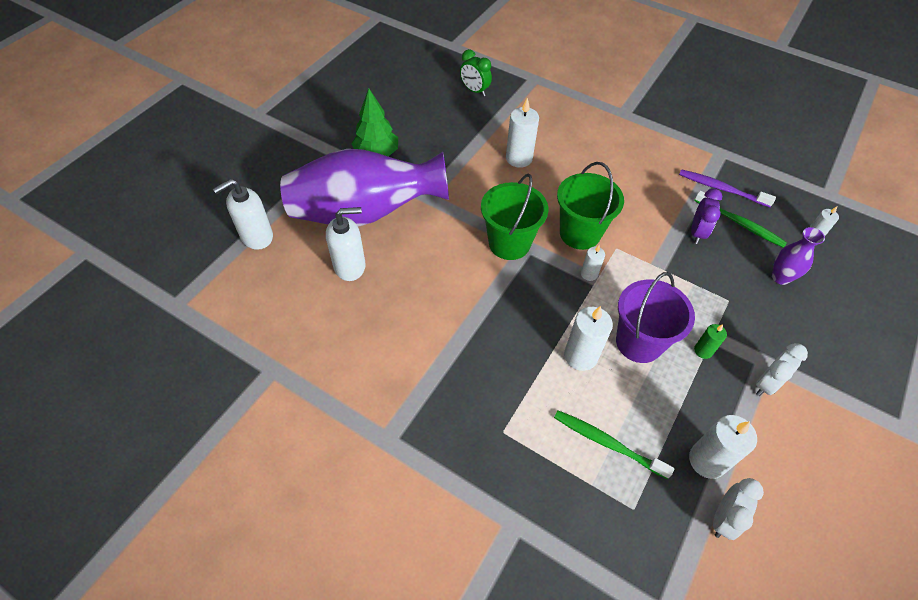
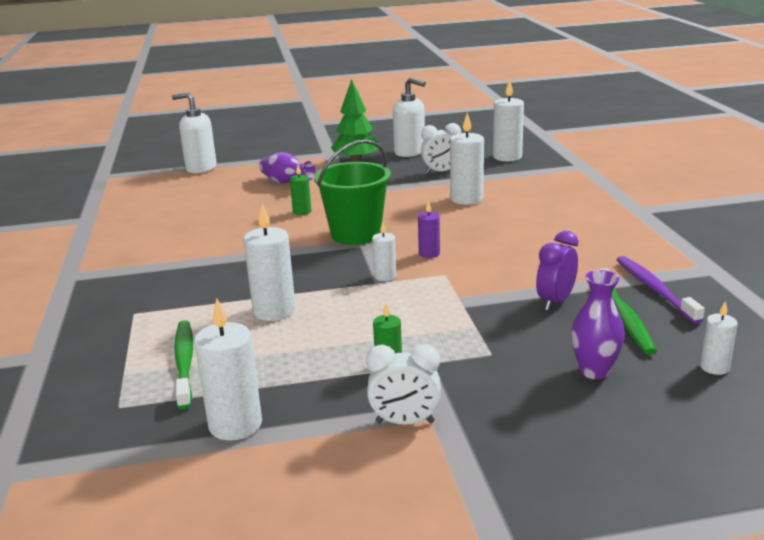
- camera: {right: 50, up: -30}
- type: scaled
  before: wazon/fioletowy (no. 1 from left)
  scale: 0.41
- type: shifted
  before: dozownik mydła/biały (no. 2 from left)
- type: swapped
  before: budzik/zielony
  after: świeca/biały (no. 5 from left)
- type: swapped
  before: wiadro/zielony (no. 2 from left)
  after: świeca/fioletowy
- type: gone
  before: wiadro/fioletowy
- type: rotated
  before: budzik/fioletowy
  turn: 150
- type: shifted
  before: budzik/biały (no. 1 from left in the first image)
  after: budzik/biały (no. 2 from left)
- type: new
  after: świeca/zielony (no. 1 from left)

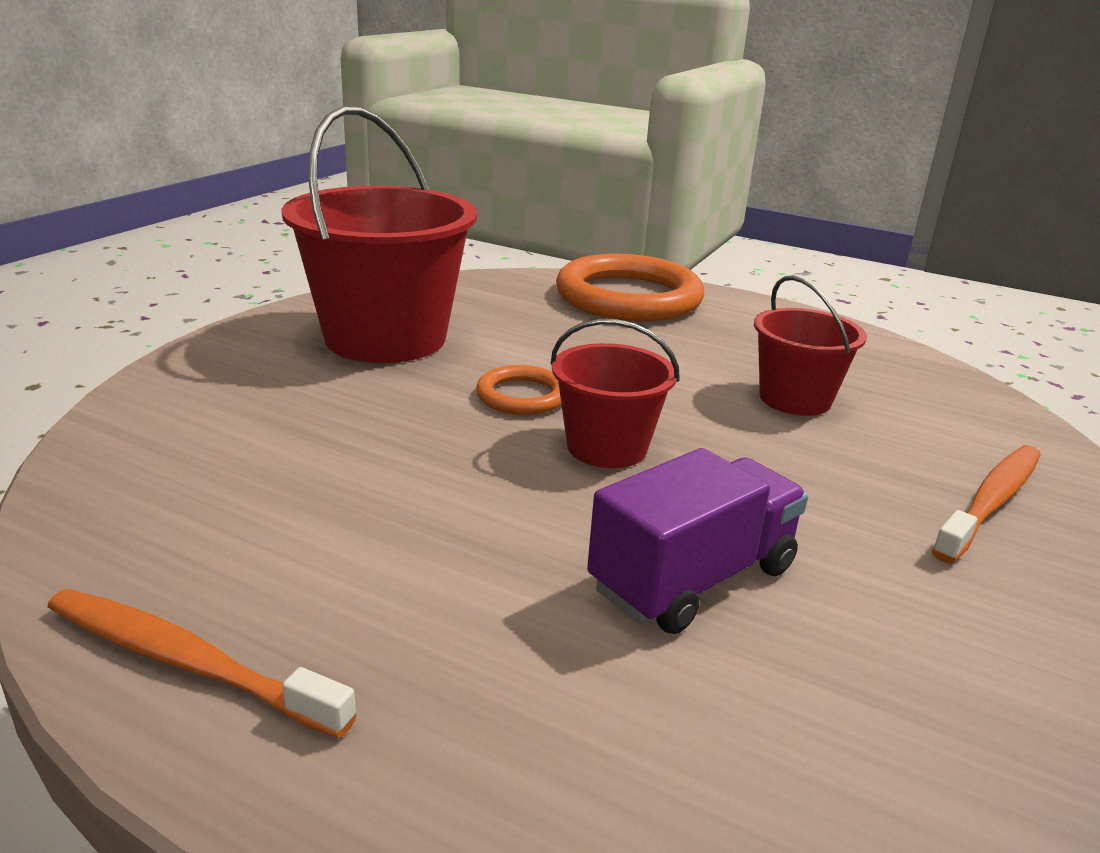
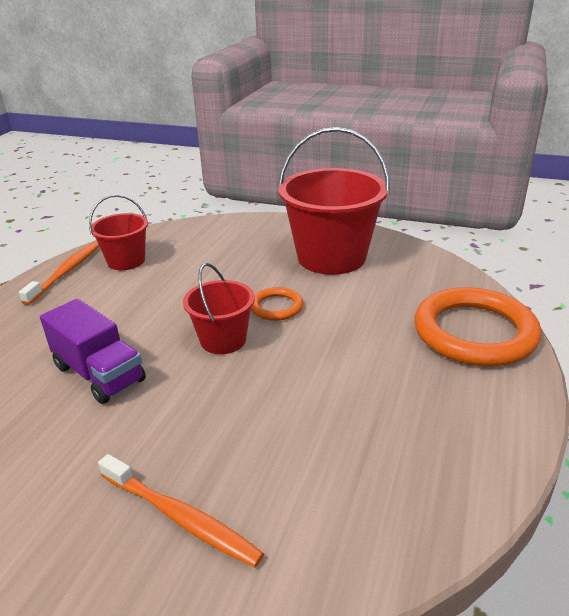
- camera: {right: 85, up: 5}
- type: shifted
  before: wiadro/czerwony (no. 3 from left in the first image)
  after: wiadro/czerwony (no. 1 from left)

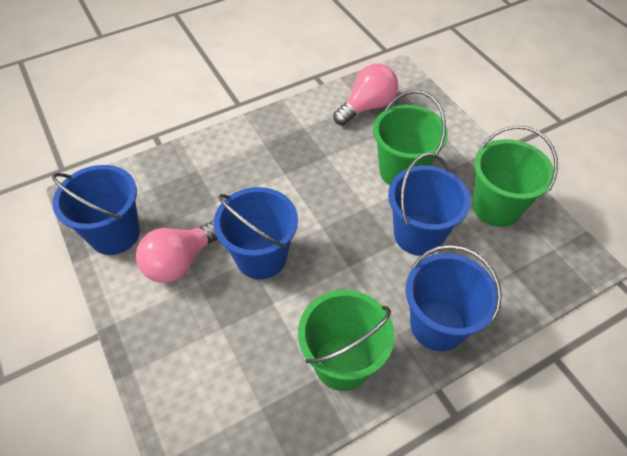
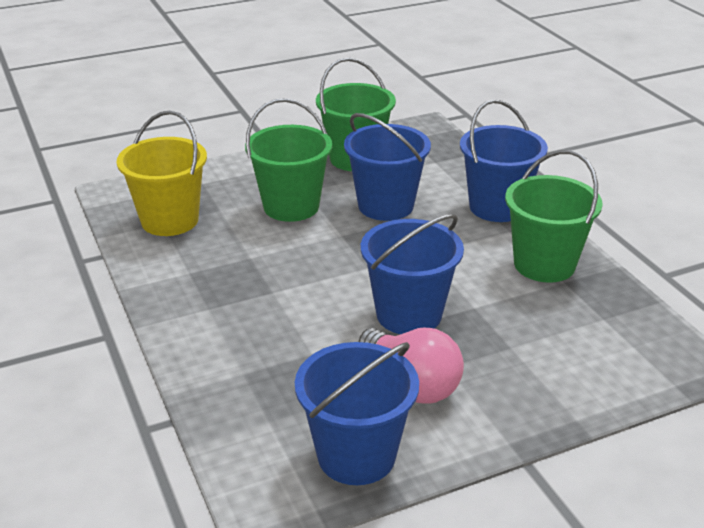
- camera: {right: -85, up: -20}
- type: swapped
  before: żarówka/różowy (no. 2 from left)
  after: wiadro/żółty

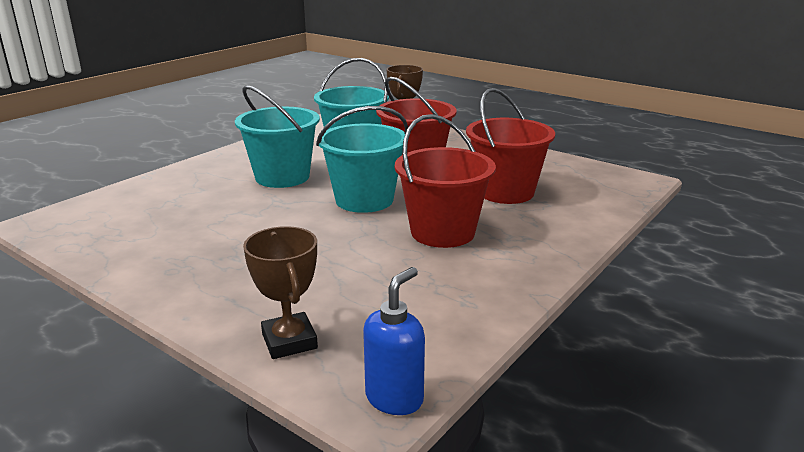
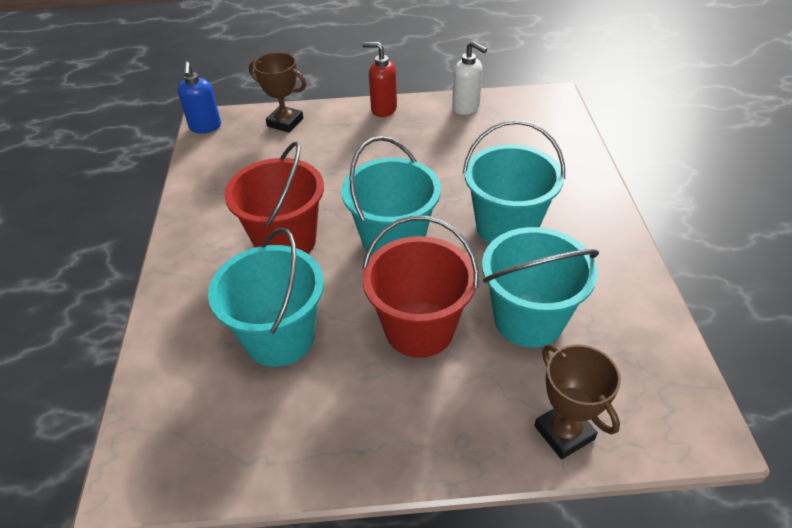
- camera: {right: 140, up: 20}
- type: repainted
  before: wiadro/czerwony (no. 3 from left)
  after: wiadro/turkusowy (no. 1 from left)
- type: new
  after: dozownik mydła/czerwony
- type: new
  after: dozownik mydła/biały

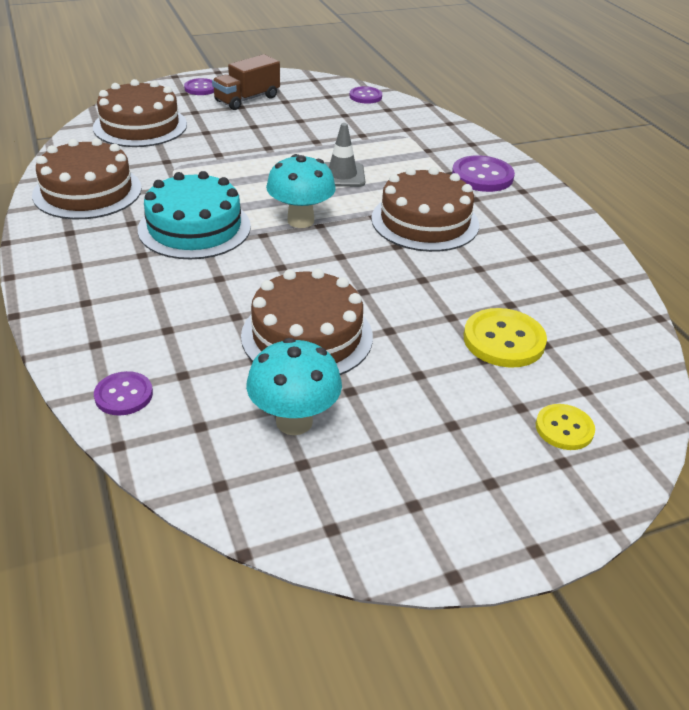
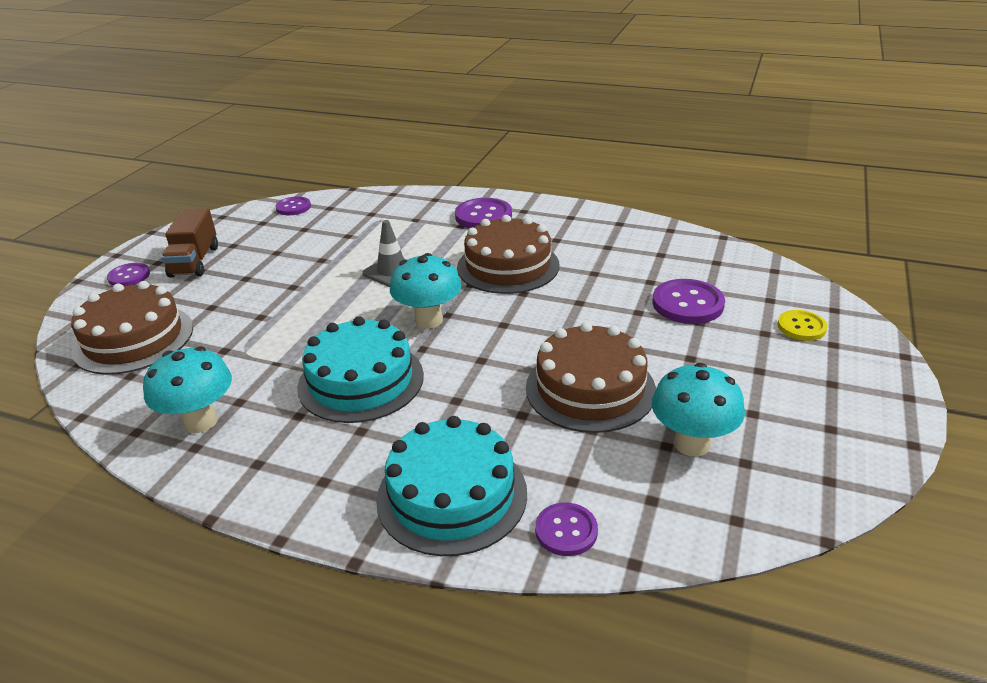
- camera: {right: -45, up: -5}
- type: swapped
  before: tort/brązowy (no. 1 from left)
  after: grzyb/turkusowy (no. 1 from left)
- type: repainted
  before: guzik/żółty (no. 1 from left)
  after: guzik/fioletowy (no. 5 from left)
- type: new
  after: tort/turkusowy (no. 2 from left)

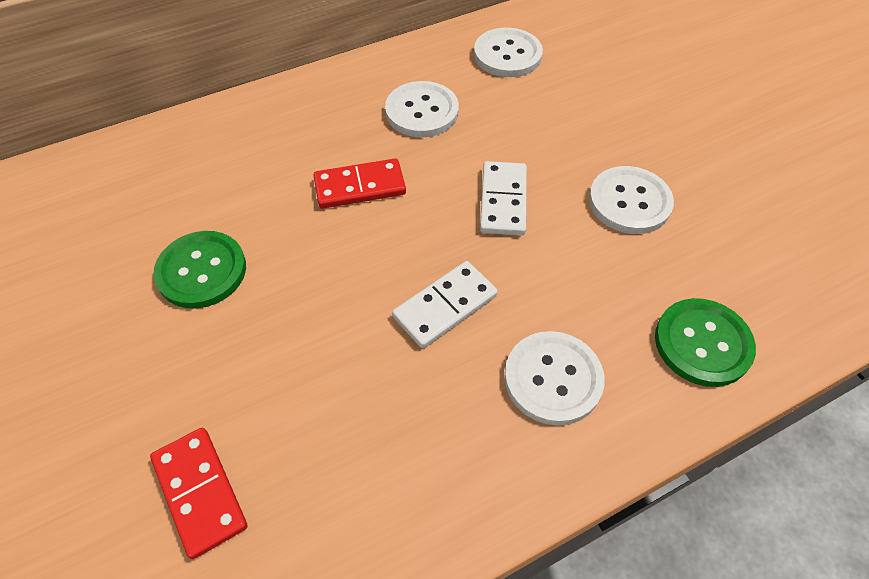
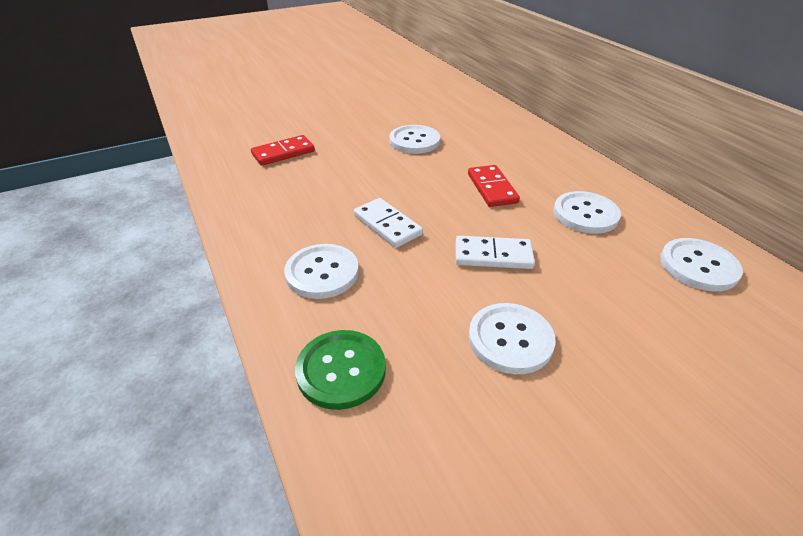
- camera: {right: 90, up: -15}
- type: repainted
  before: guzik/zielony (no. 1 from left)
  after: guzik/biały (no. 2 from left)

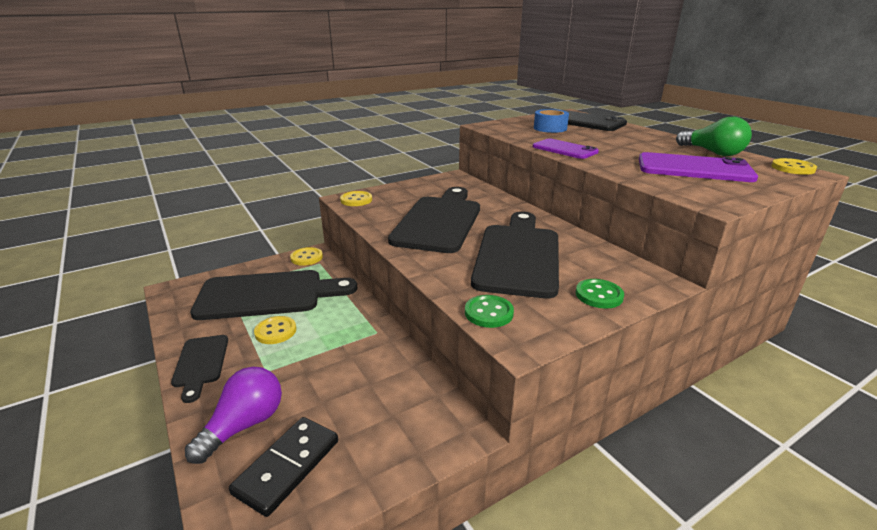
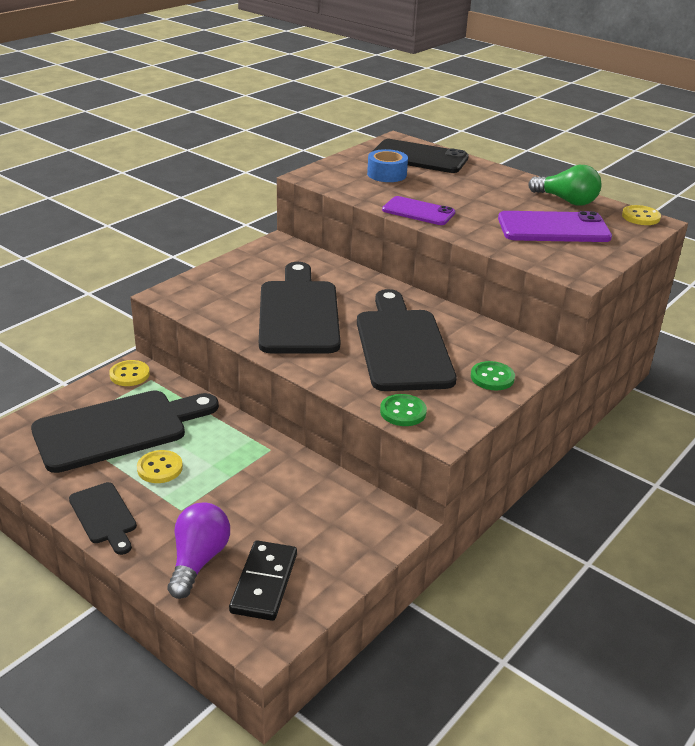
- camera: {right: -20, up: 5}
- type: gone
  before: guzik/żółty (no. 3 from left)

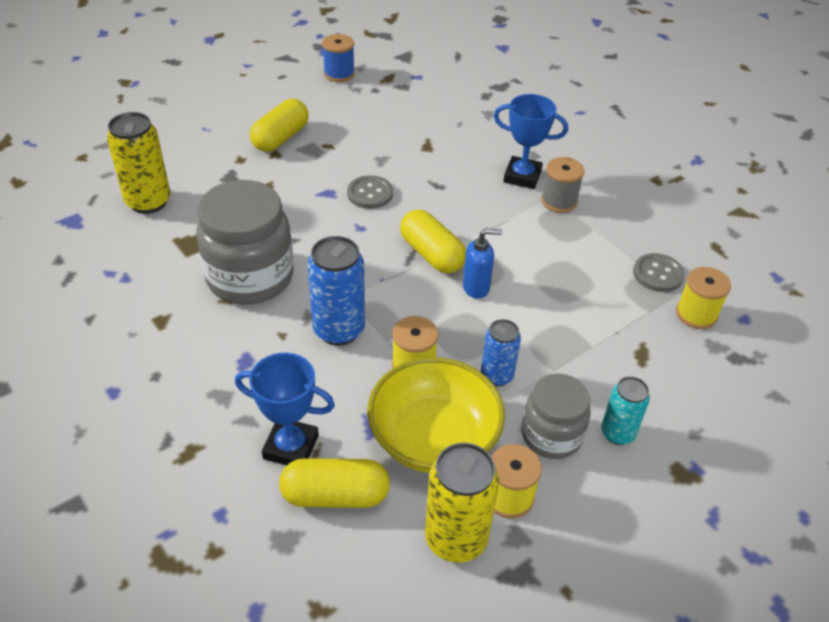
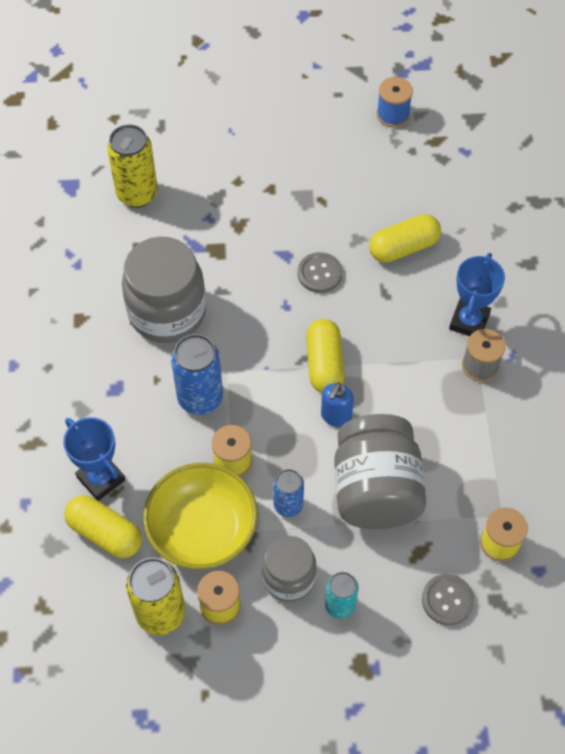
- camera: {right: 35, up: 15}
- type: shifted
  before: kapsułka/żółty (no. 1 from left in the first image)
  after: kapsułka/żółty (no. 3 from left)
- type: rotated
  before: dozownik mydła/niebieski
  turn: 90
- type: rotated
  before: puchar/niebieski (no. 2 from left)
  turn: 60
- type: shifted
  before: guzik/szary (no. 2 from left)
- type: new
  after: słoik/szary (no. 3 from left)

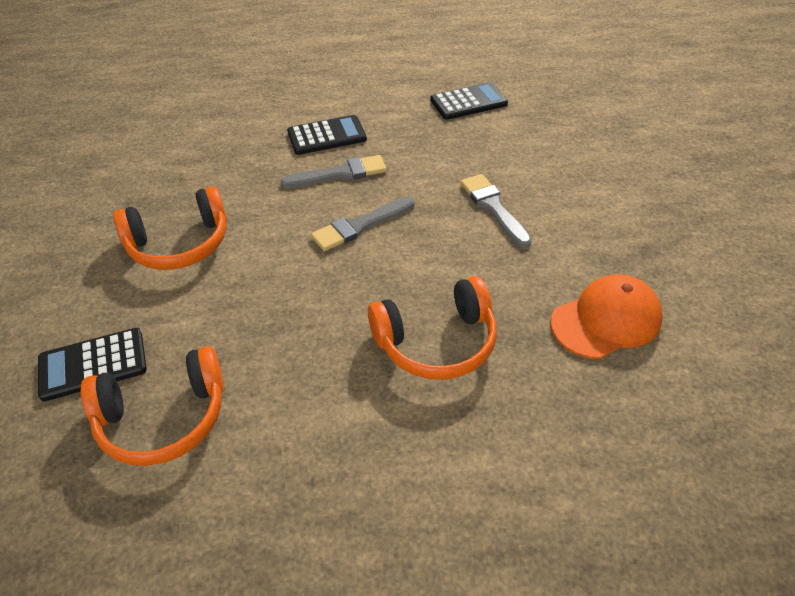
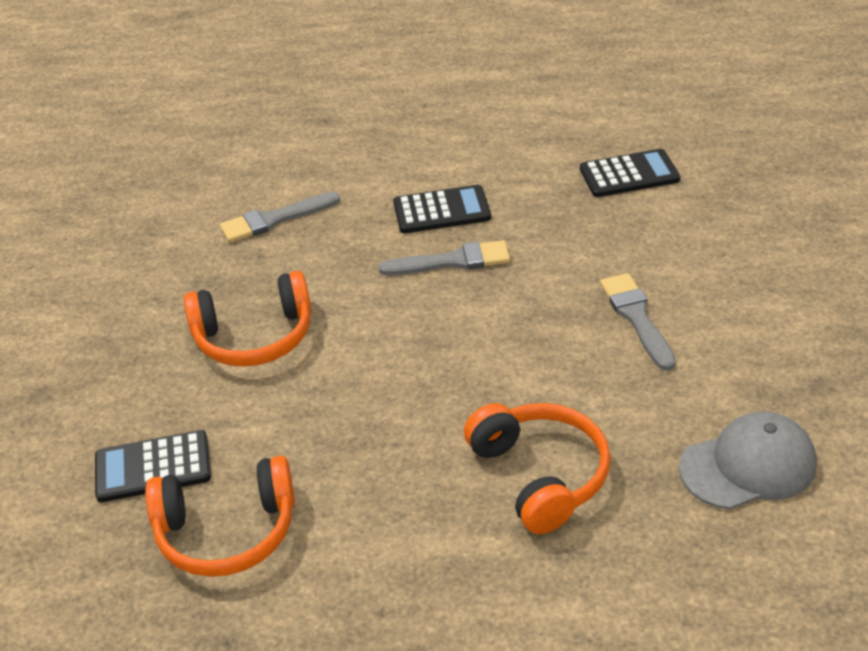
- camera: {right: 10, up: -5}
- type: shifted
  before: pędzel/szary (no. 2 from left in the first image)
  after: pędzel/szary (no. 1 from left)
- type: rotated
  before: słuchawki/pomarańczowy (no. 3 from left)
  turn: -105
- type: repainted
  before: czapka/pomarańczowy
  after: czapka/szary

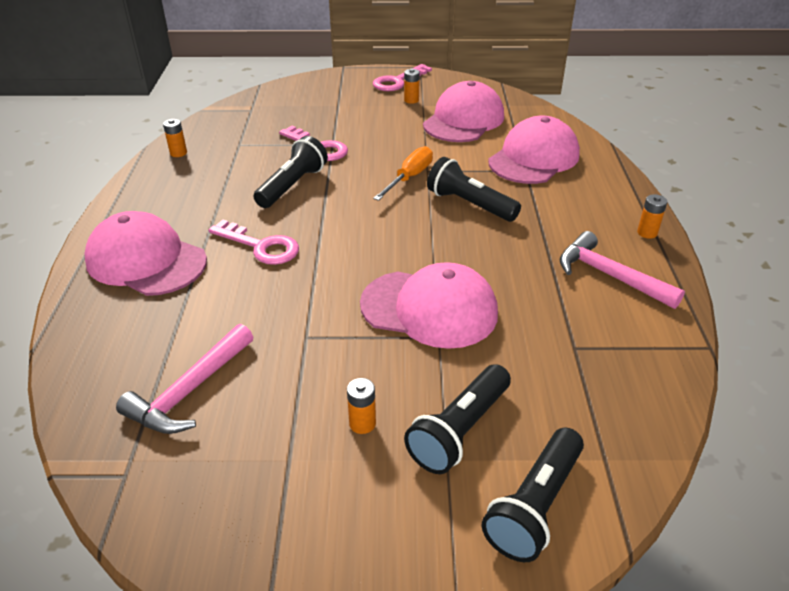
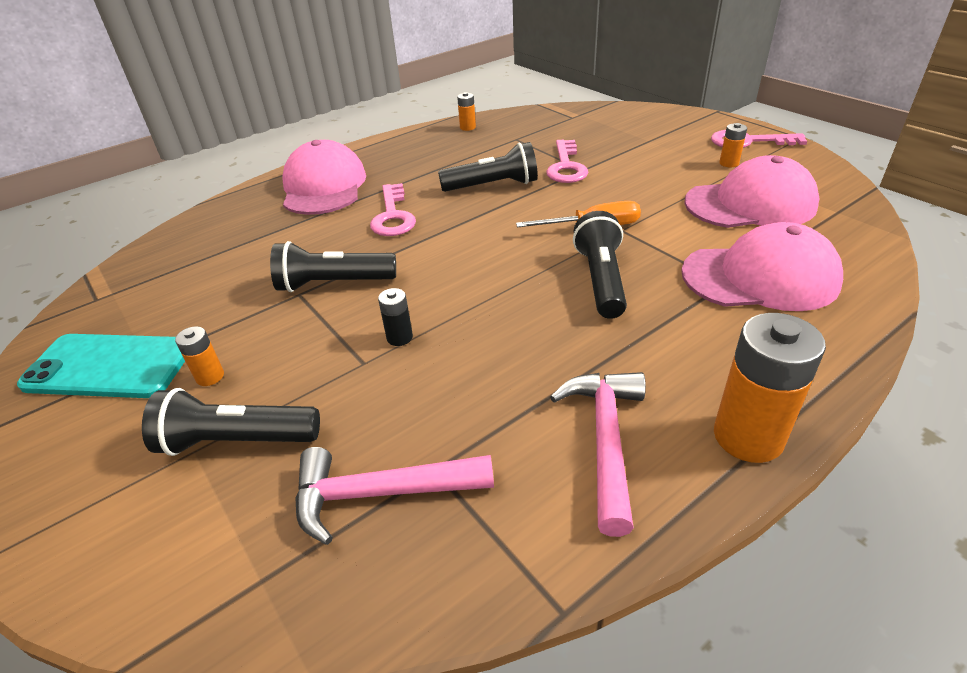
- camera: {right: 55, up: 0}
- type: shifted
  before: młotek/różowy (no. 1 from left)
- type: swapped
  before: czapka/różowy (no. 2 from left)
  after: bateria/czarny
- type: shifted
  before: latarka/czarny (no. 4 from left in the first image)
  after: latarka/czarny (no. 2 from left)
- type: scaled
  before: bateria/pomarańczowy (no. 4 from left)
  scale: 2.06
- type: new
  after: telefon/turkusowy

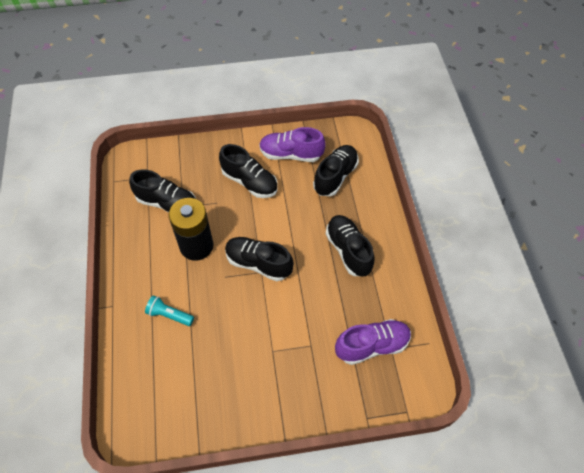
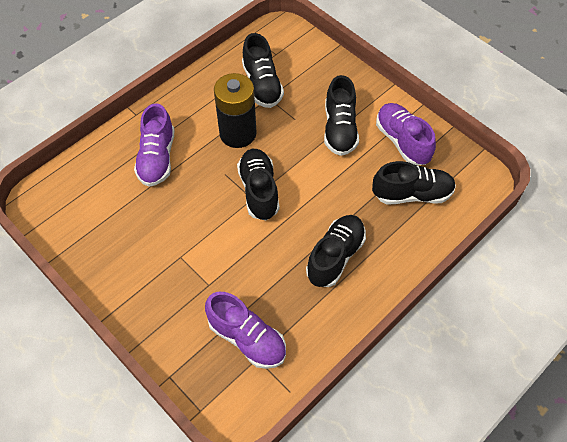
- camera: {right: 55, up: 0}
- type: swapped
  before: latarka/turkusowy
  after: but/fioletowy (no. 1 from left)

